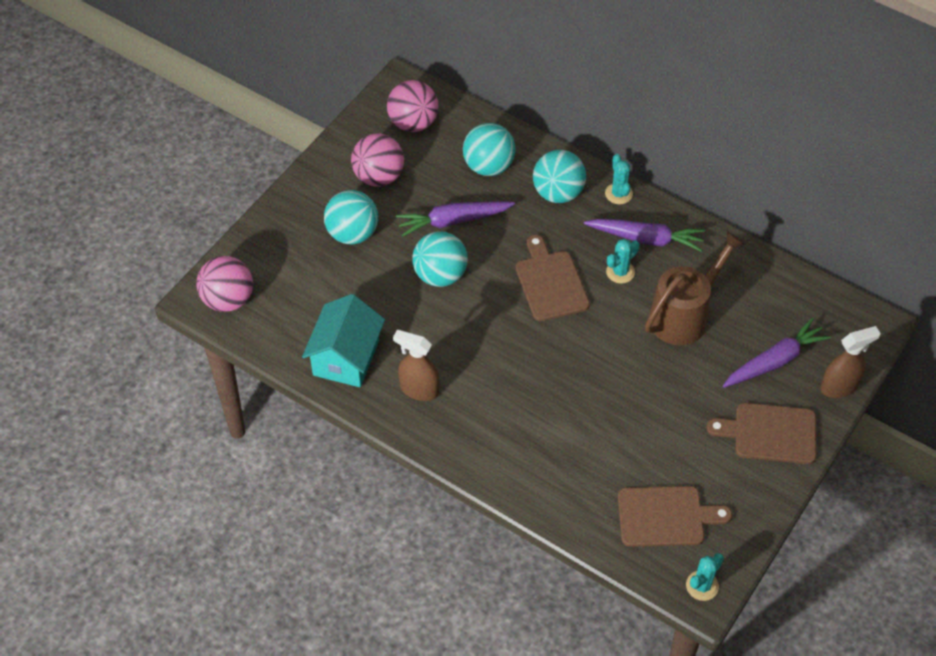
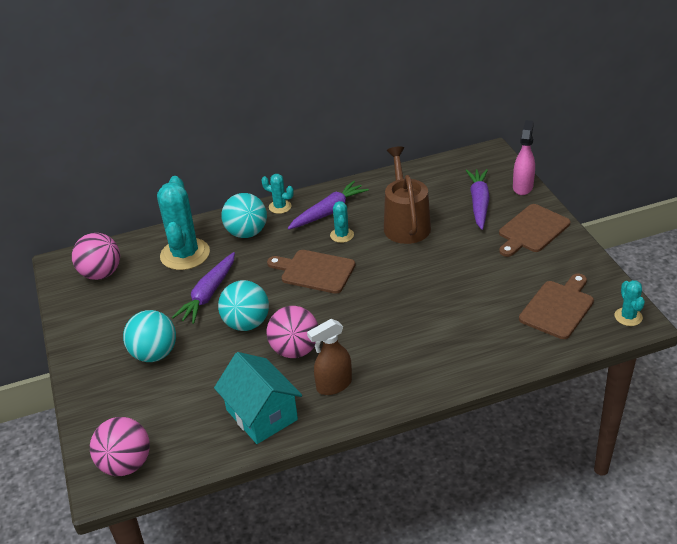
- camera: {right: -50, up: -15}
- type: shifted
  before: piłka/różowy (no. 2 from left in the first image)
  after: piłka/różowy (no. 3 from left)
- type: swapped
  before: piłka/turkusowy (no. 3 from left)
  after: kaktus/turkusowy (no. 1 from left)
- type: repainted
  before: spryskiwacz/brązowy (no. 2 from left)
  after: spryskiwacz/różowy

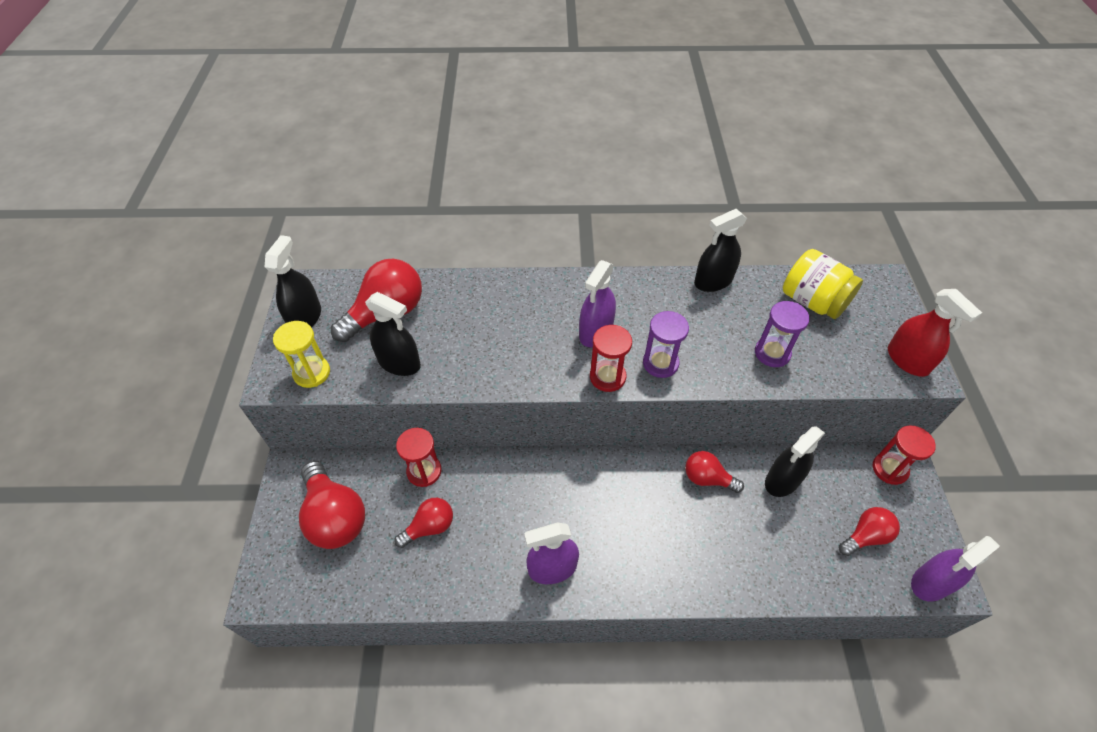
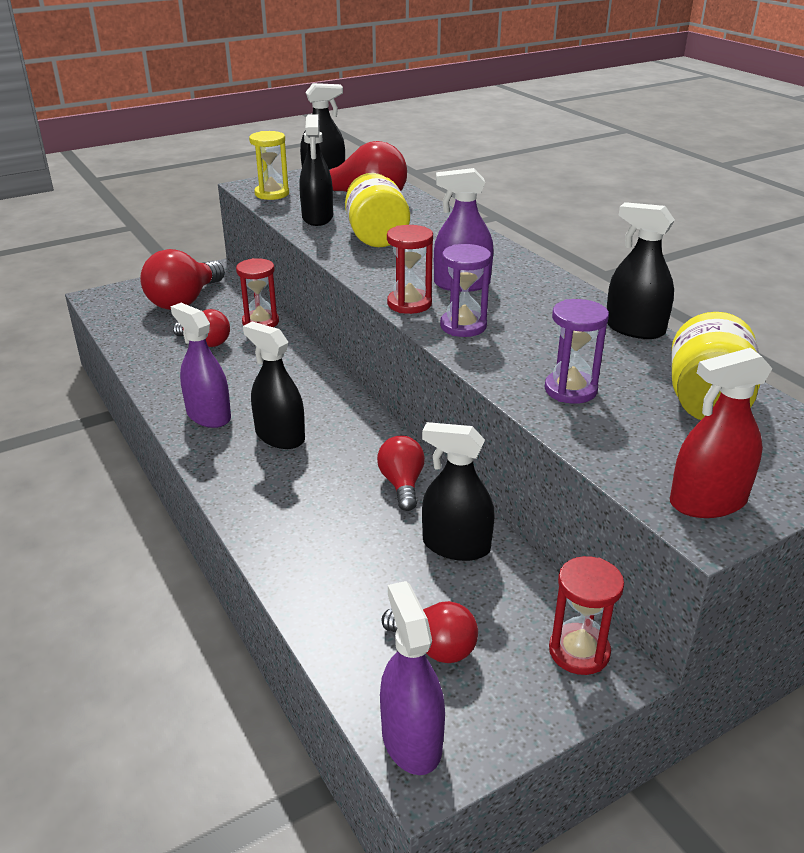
- camera: {right: 60, up: -20}
- type: rotated
  before: spryskiwacz/czerwony
  turn: 45
- type: rotated
  before: spryskiwacz/fioletowy (no. 3 from left in the first image)
  turn: 45
- type: new
  after: spryskiwacz/czarny (no. 1 from left)
- type: new
  after: słoik/żółty (no. 1 from left)

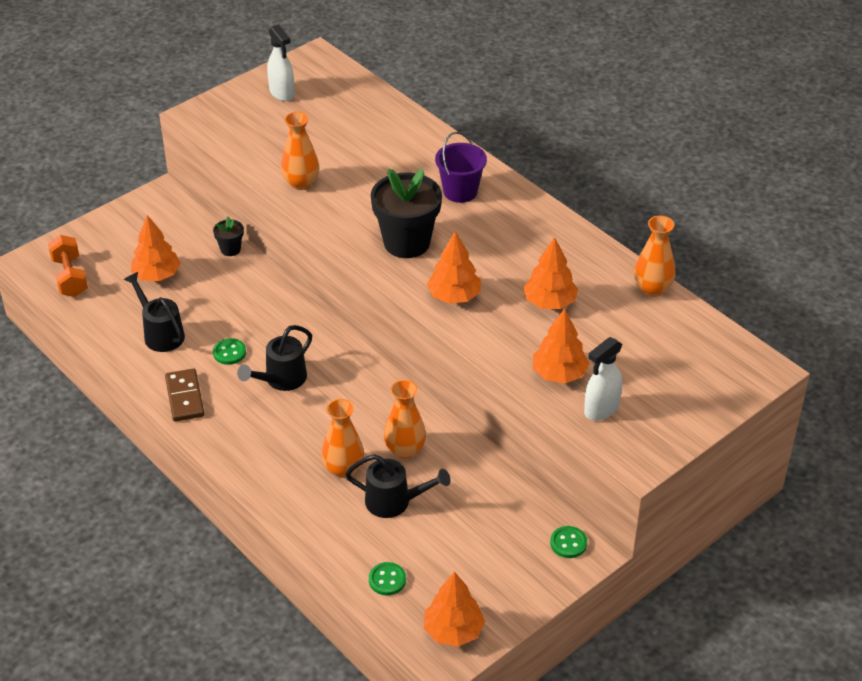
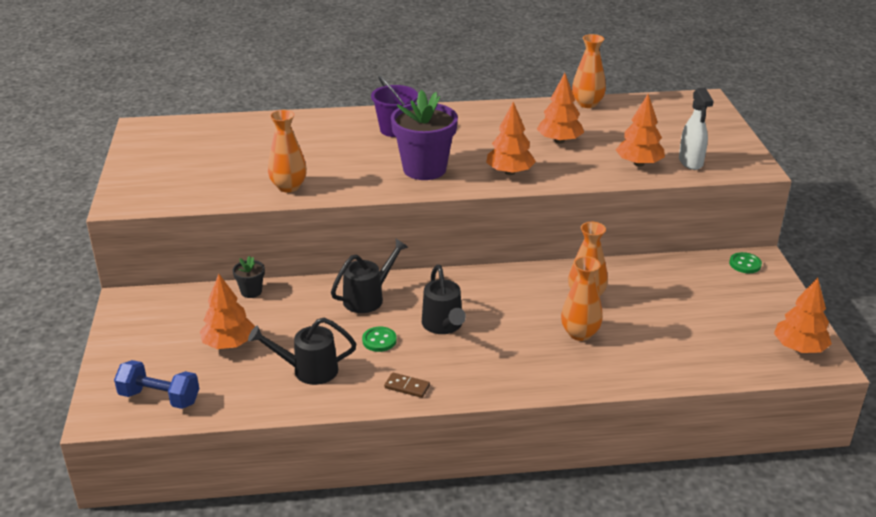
- camera: {right: -55, up: -10}
- type: repainted
  before: hantel/pomarańczowy
  after: hantel/niebieski
- type: scaled
  before: kostka domina/brązowy
  scale: 0.62
- type: gone
  before: spryskiwacz/biały (no. 1 from left)
- type: shifted
  before: konewka/czarny (no. 3 from left in the first image)
  after: konewka/czarny (no. 2 from left)
- type: gone
  before: guzik/zielony (no. 2 from left)
- type: repainted
  before: doniczka/czarny (no. 2 from left)
  after: doniczka/fioletowy

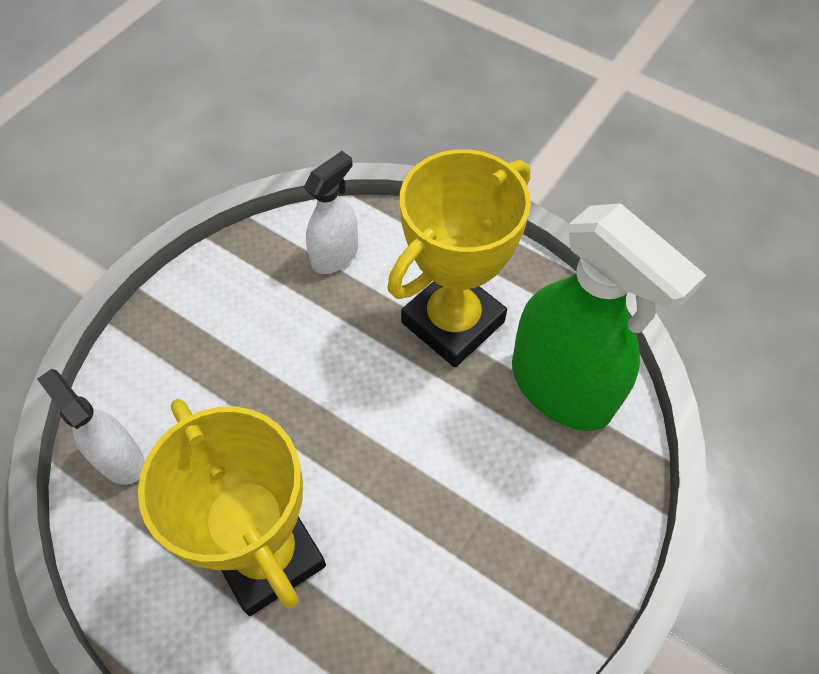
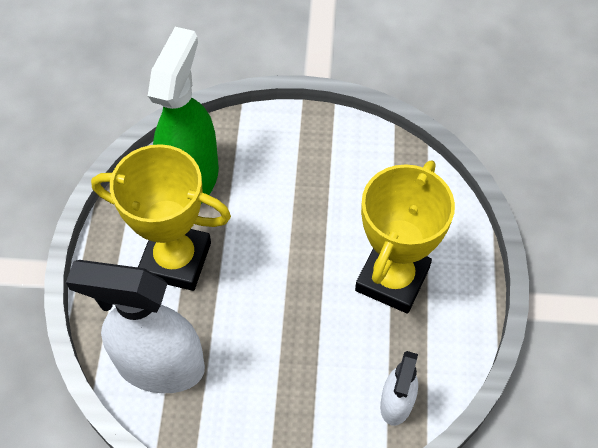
- camera: {right: -120, up: 0}
- type: scaled
  before: spryskiwacz/biały (no. 2 from left in the first image)
  scale: 1.89

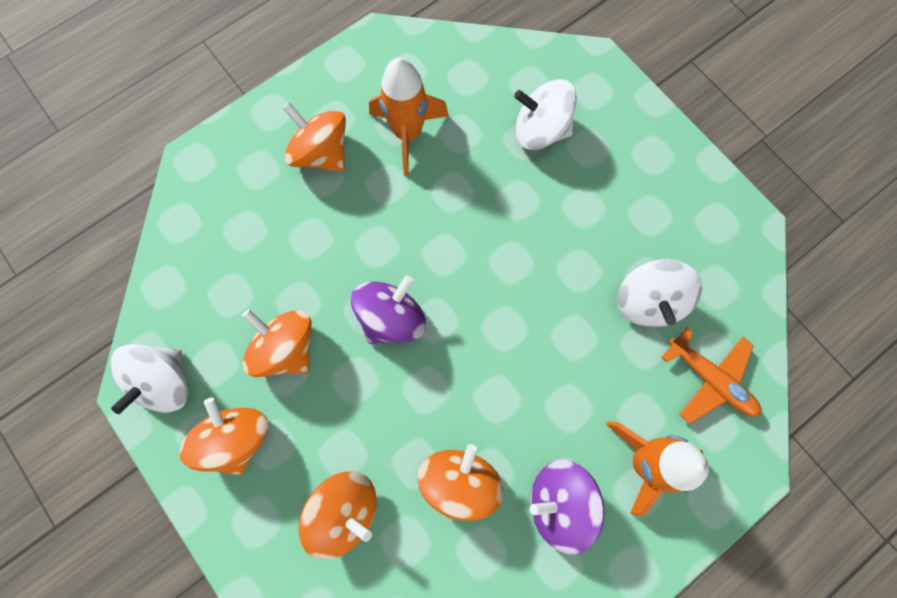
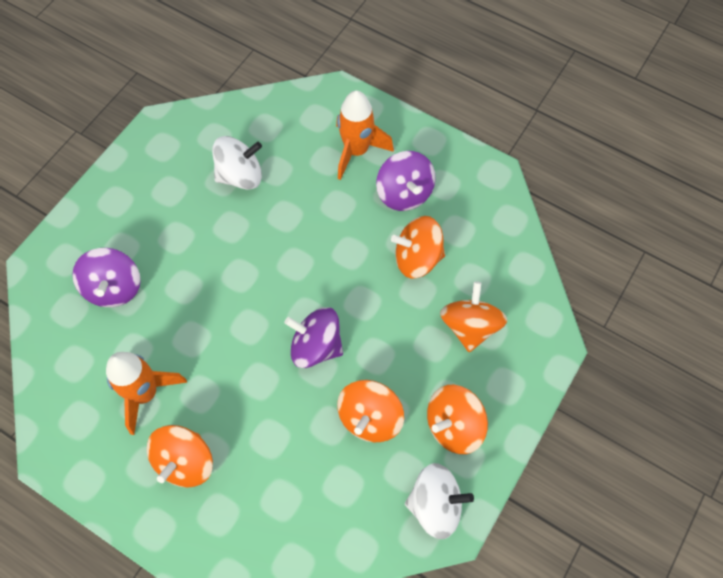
- camera: {right: -110, up: -10}
- type: repainted
  before: bączek/biały (no. 2 from left)
  after: bączek/fioletowy (no. 1 from left)
- type: gone
  before: samolot/pomarańczowy

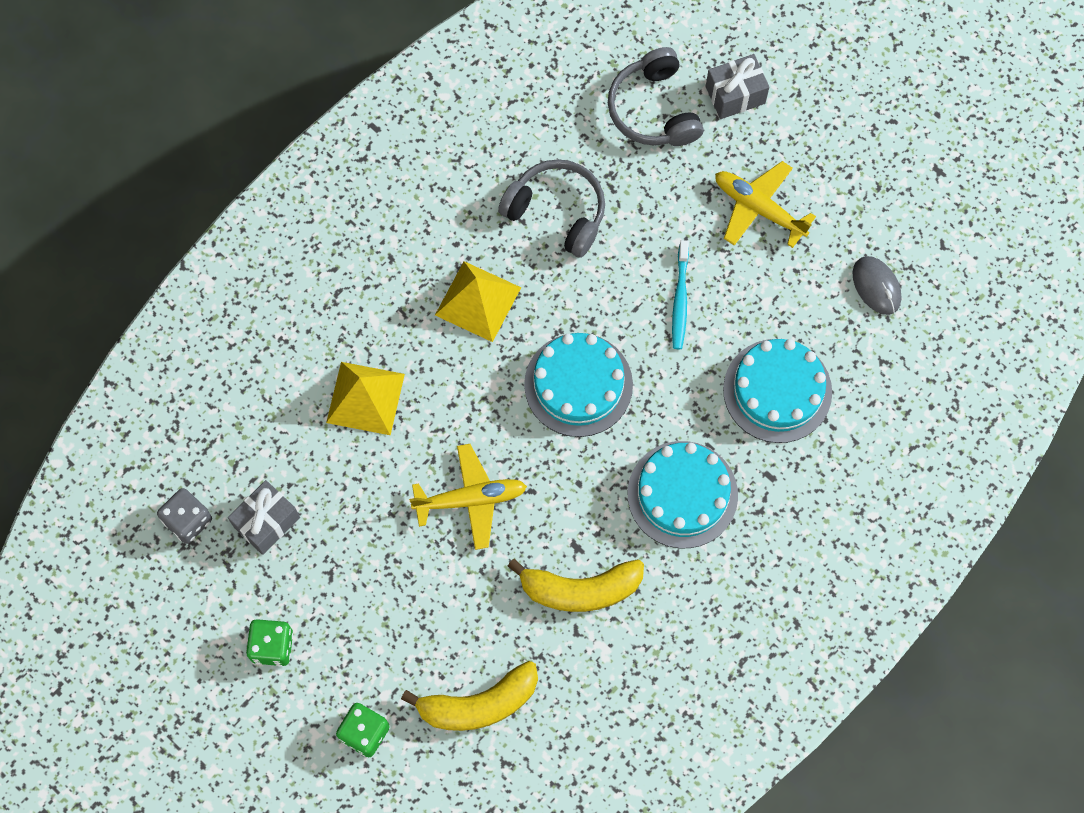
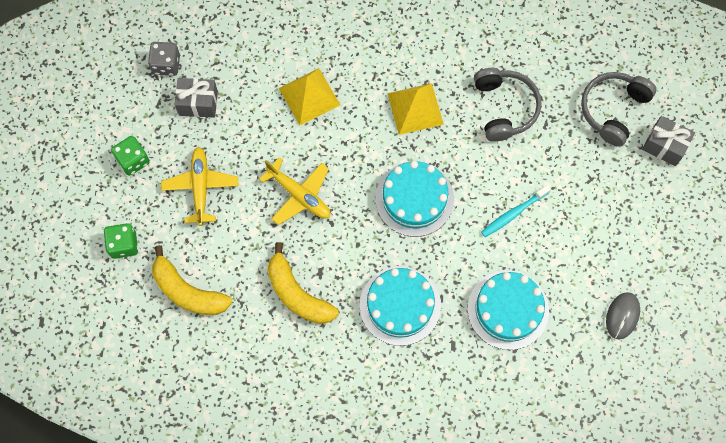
- camera: {right: 50, up: 0}
- type: shifted
  before: samolot/żółty (no. 2 from left in the first image)
  after: samolot/żółty (no. 1 from left)

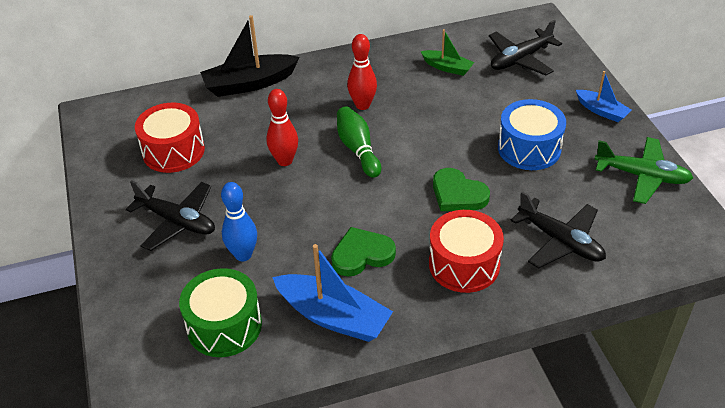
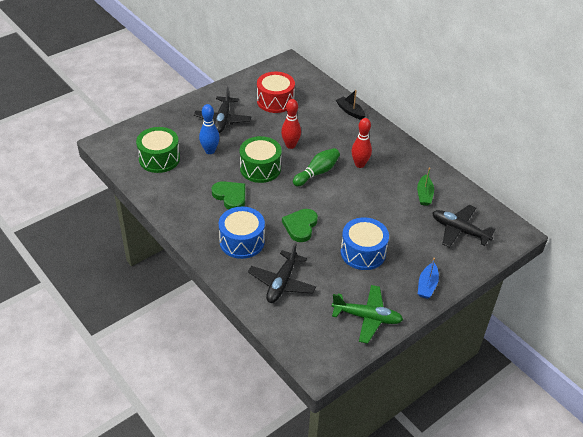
- camera: {right: 65, up: 0}
- type: scaled
  before: łódka/czarny
  scale: 0.57
- type: gone
  before: łódka/niebieski (no. 1 from left)
- type: repainted
  before: bęben/czerwony (no. 2 from left)
  after: bęben/niebieski (no. 1 from left)
- type: rotated
  before: samolot/zielony
  turn: -75
- type: new
  after: bęben/zielony (no. 2 from left)

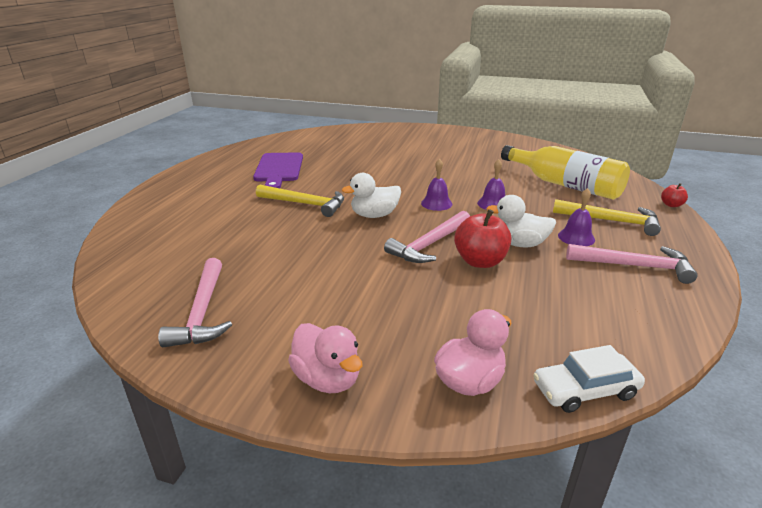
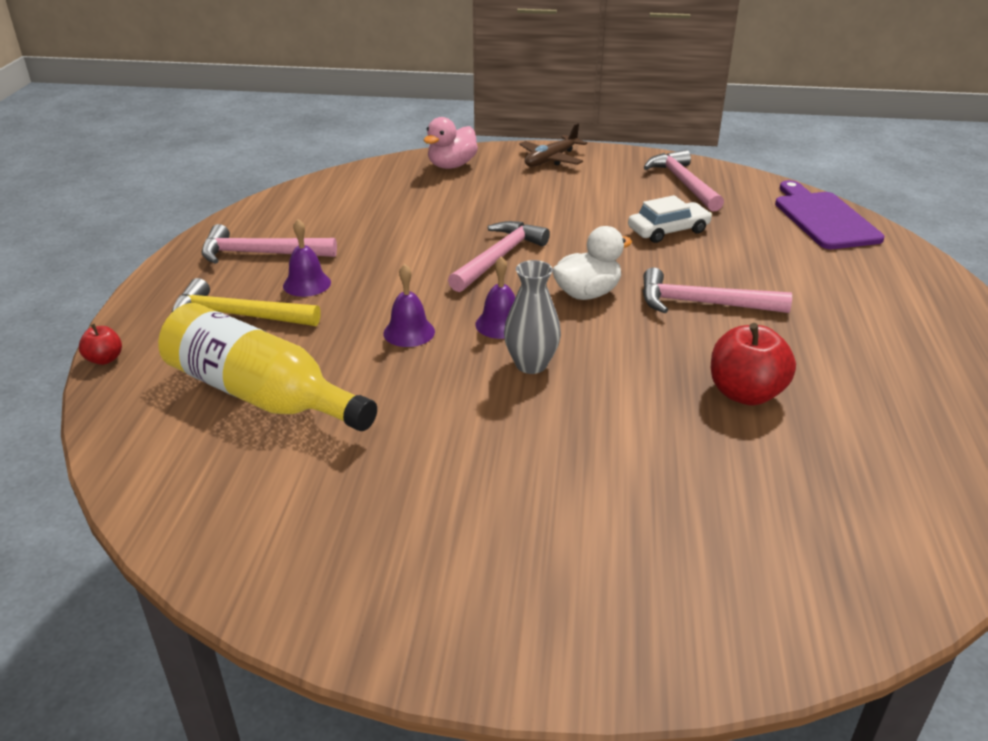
- camera: {right: 170, up: 5}
- type: shifted
  before: deska do krojenia/fioletowy
- type: repainted
  before: młotek/żółty (no. 1 from left)
  after: młotek/różowy (no. 4 from left)
- type: swapped
  before: kaczka/różowy (no. 1 from left)
  after: samolot/brązowy
- type: shifted
  before: jabłko/czerwony (no. 1 from left in the first image)
  after: jabłko/czerwony (no. 2 from left)
- type: gone
  before: kaczka/biały (no. 2 from left)
- type: shifted
  before: samochód/biały
- type: new
  after: wazon/szary

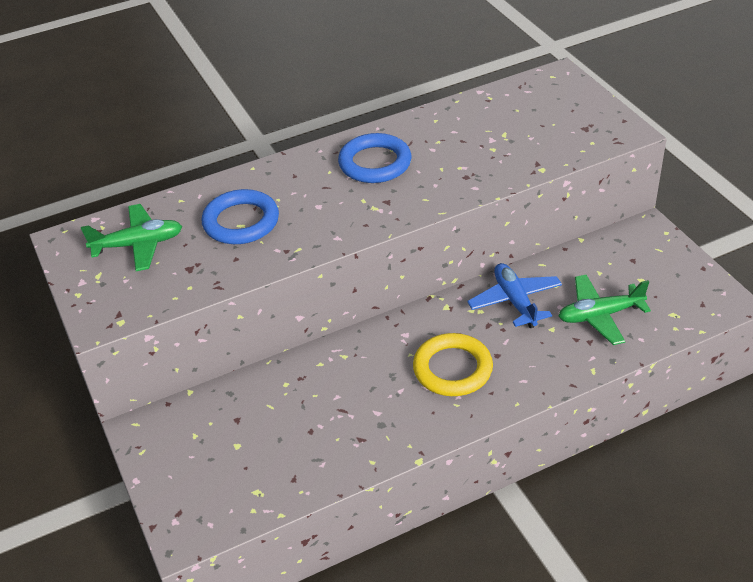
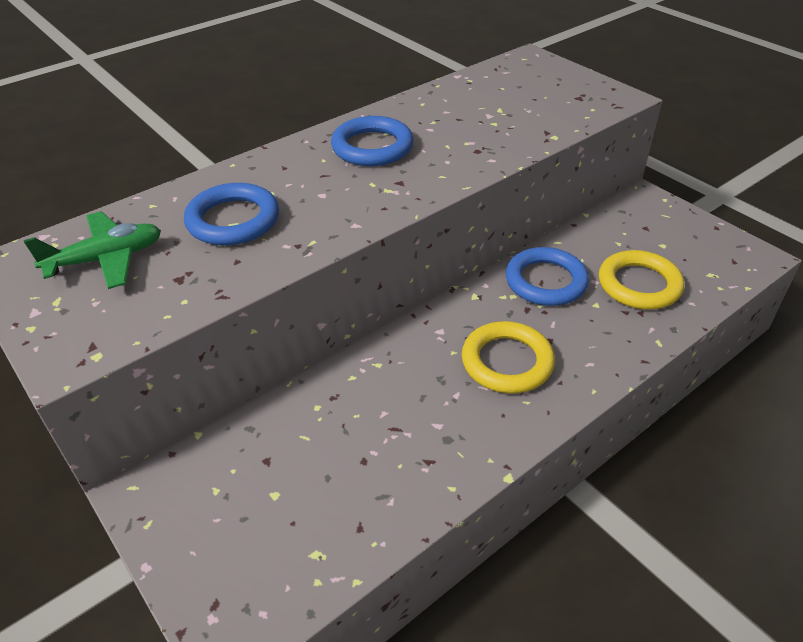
- camera: {right: -15, up: 0}
- type: swapped
  before: samolot/niebieski
  after: pierścień/niebieski (no. 3 from left)
- type: swapped
  before: samolot/zielony (no. 2 from left)
  after: pierścień/żółty (no. 2 from left)

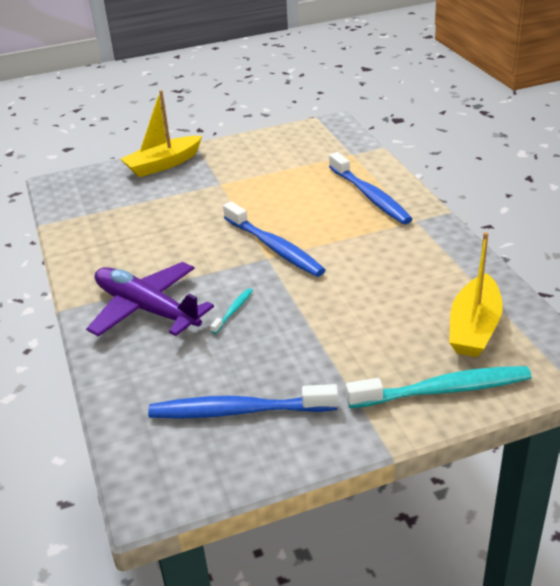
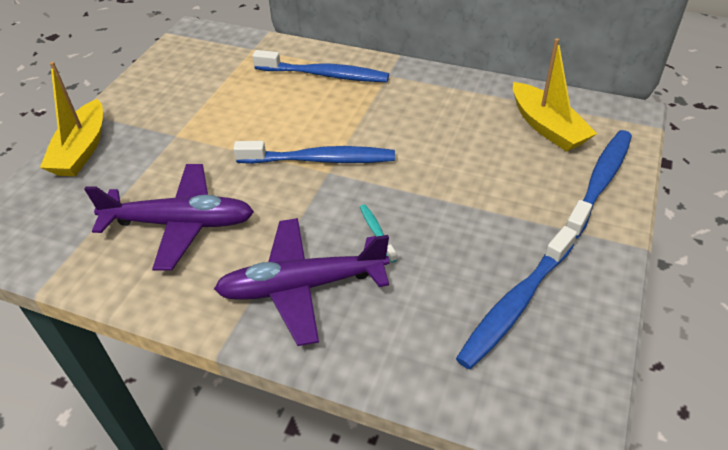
- camera: {right: -50, up: 10}
- type: repainted
  before: szczoteczka do zębów/turkusowy (no. 2 from left)
  after: szczoteczka do zębów/niebieski (no. 4 from left)
- type: new
  after: samolot/fioletowy (no. 1 from left)

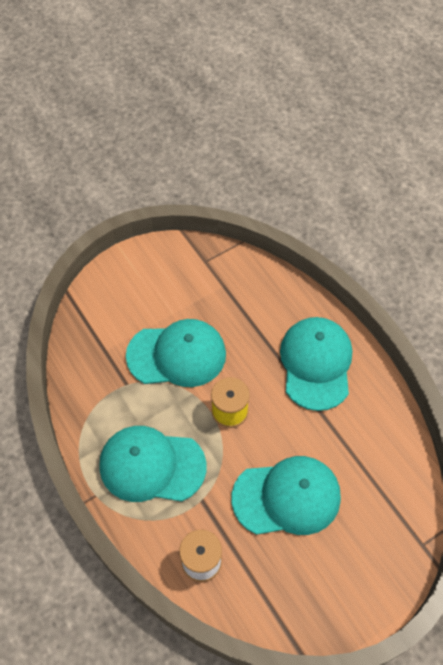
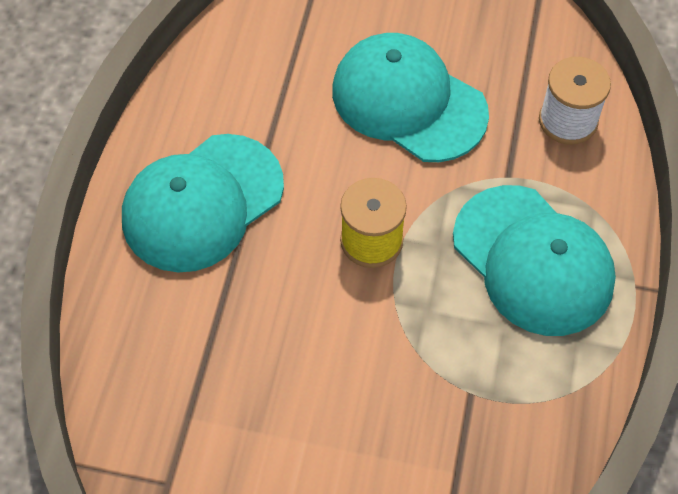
- camera: {right: -135, up: 0}
- type: gone
  before: czapka/turkusowy (no. 2 from left)

